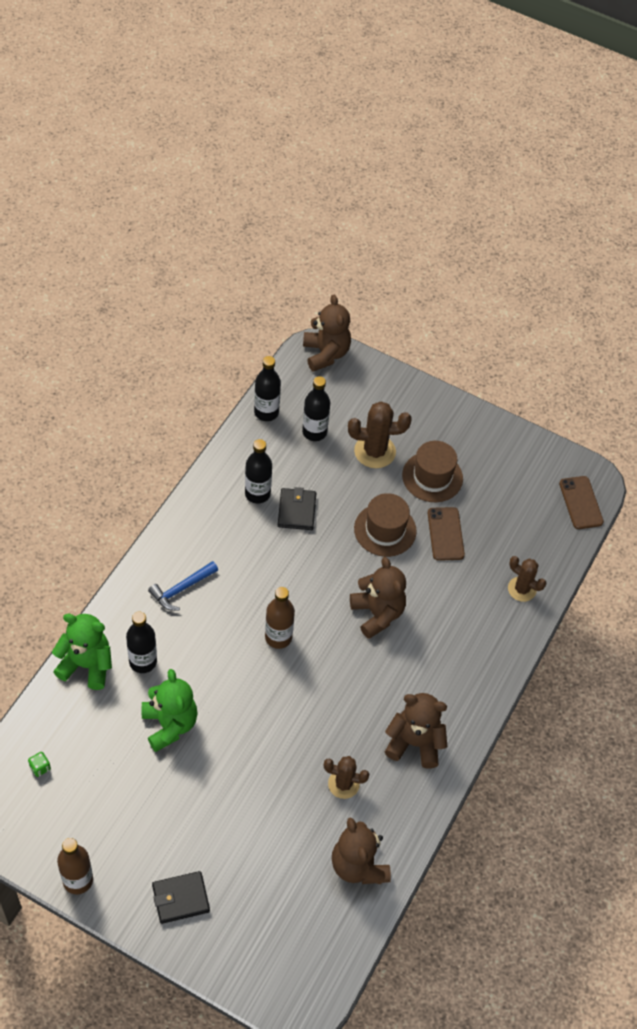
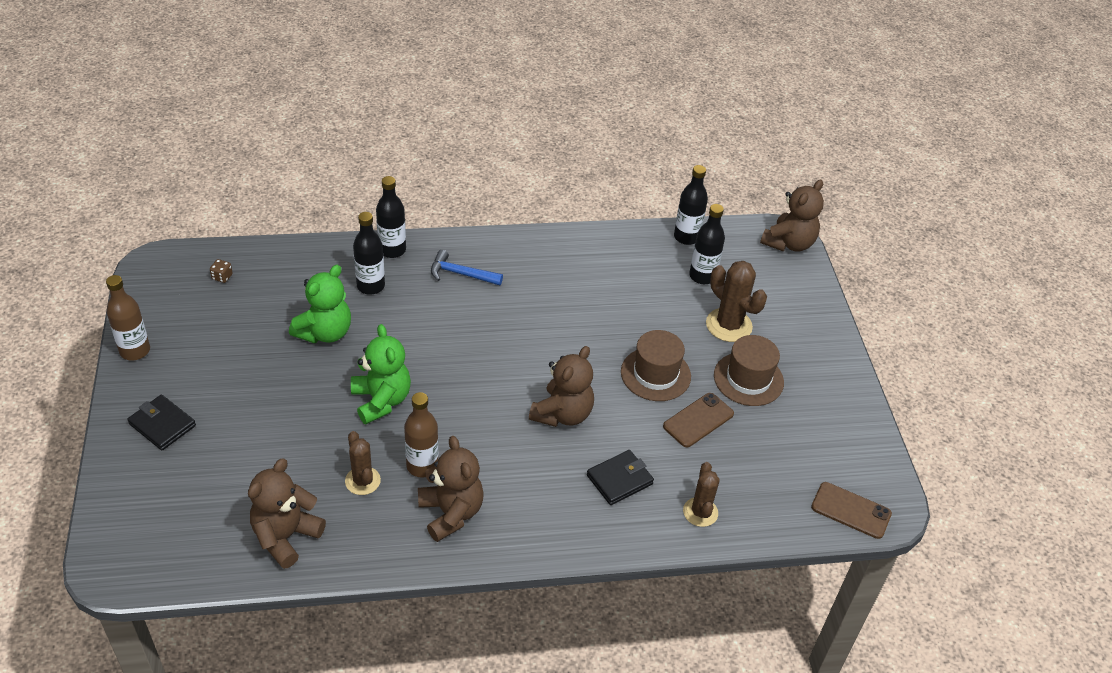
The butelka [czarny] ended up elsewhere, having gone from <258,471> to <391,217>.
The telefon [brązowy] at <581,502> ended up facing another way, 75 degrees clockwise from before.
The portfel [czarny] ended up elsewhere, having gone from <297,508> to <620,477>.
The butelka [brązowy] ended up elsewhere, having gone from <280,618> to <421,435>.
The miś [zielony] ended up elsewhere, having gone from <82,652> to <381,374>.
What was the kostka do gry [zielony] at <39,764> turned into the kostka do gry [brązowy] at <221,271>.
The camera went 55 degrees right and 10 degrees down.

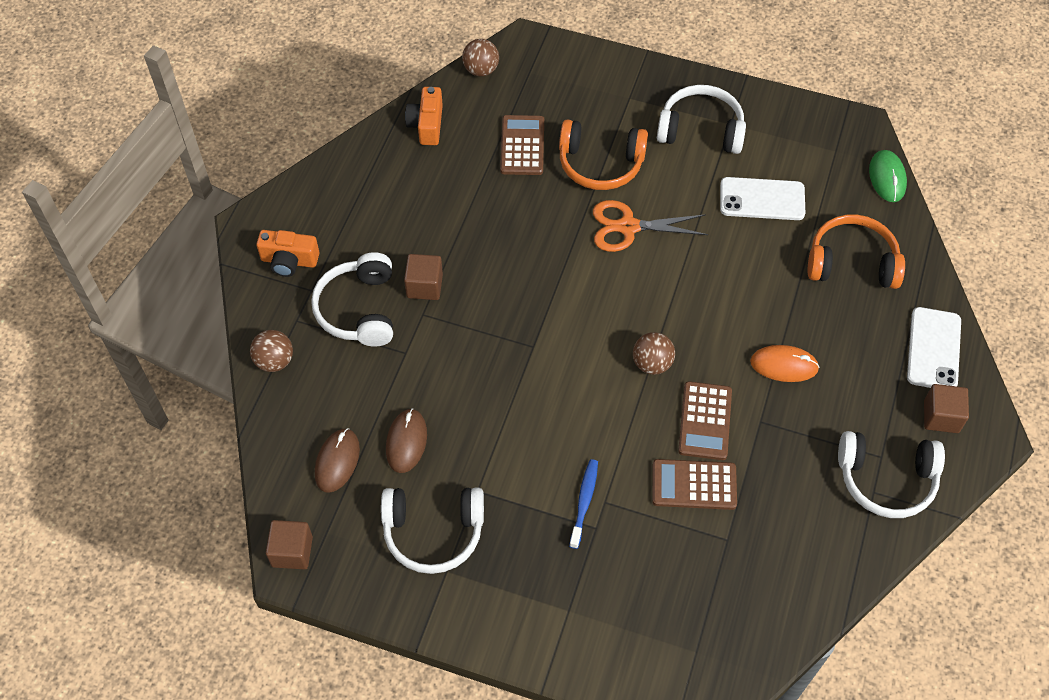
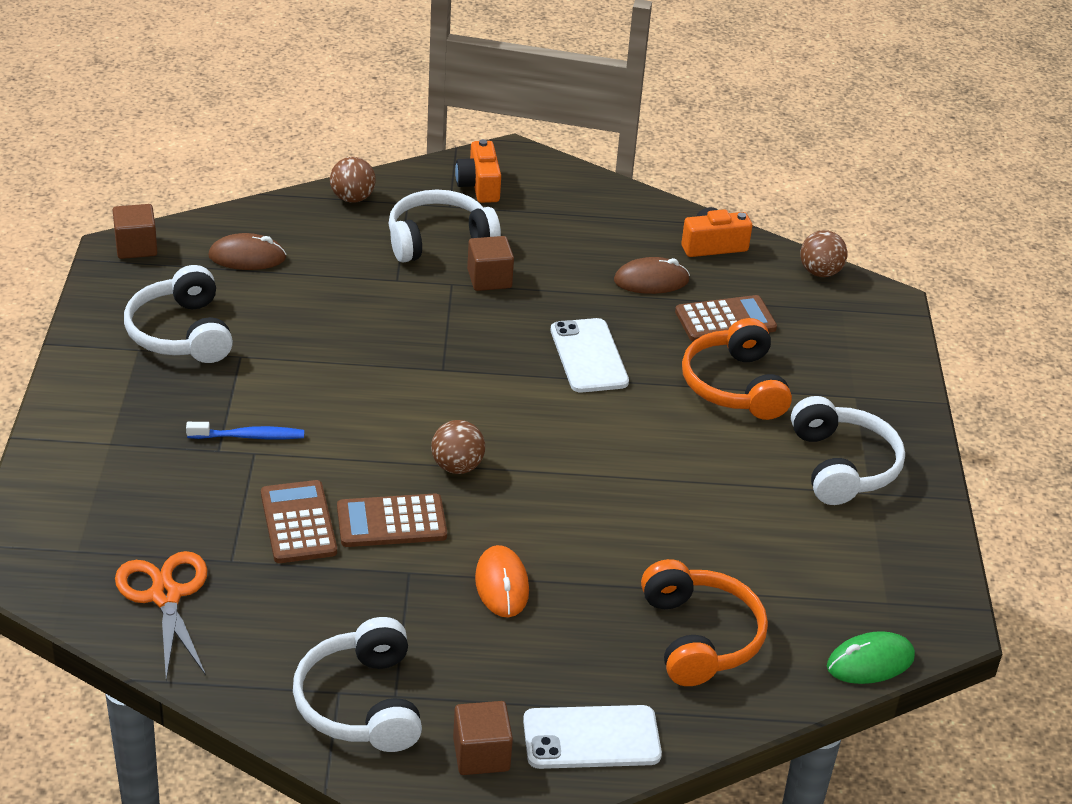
The telefon [biały] ended up elsewhere, having gone from <762,198> to <590,355>.
The nożyczki [pomarańczowy] ended up elsewhere, having gone from <650,226> to <161,615>.
The myszka [brązowy] ended up elsewhere, having gone from <406,440> to <652,275>.
The camera went 70 degrees right and 20 degrees down.

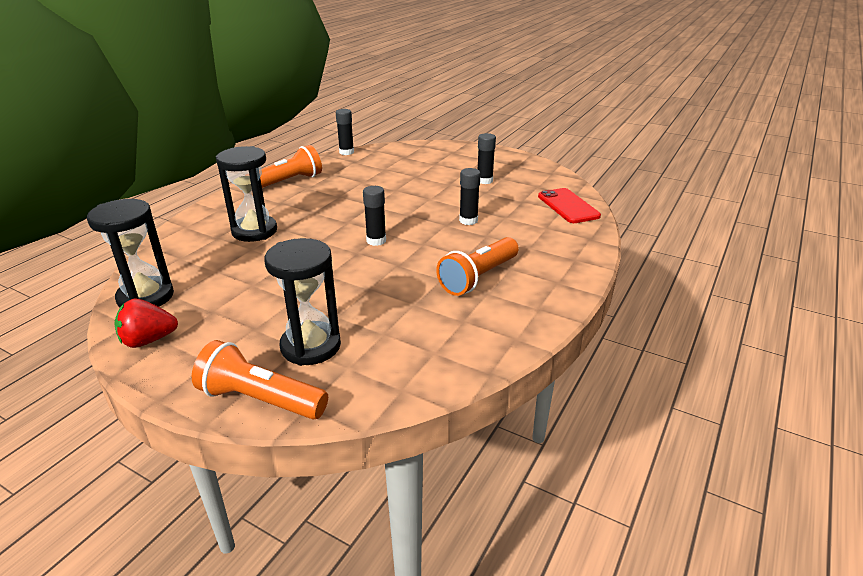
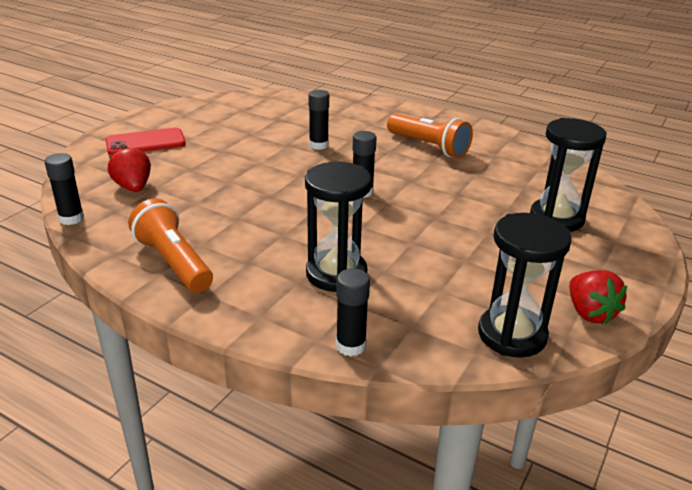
The klej w sztyfcie [czarny] ended up elsewhere, having gone from <487,158> to <353,312>.
The telefon [czerwony] ended up elsewhere, having gone from <569,205> to <146,141>.
The second view lost the latarka [pomarańczowy] at <260,379>.
The second view gained the truskawka [czerwony] at <129,169>.
The camera went 90 degrees left and 0 degrees up.

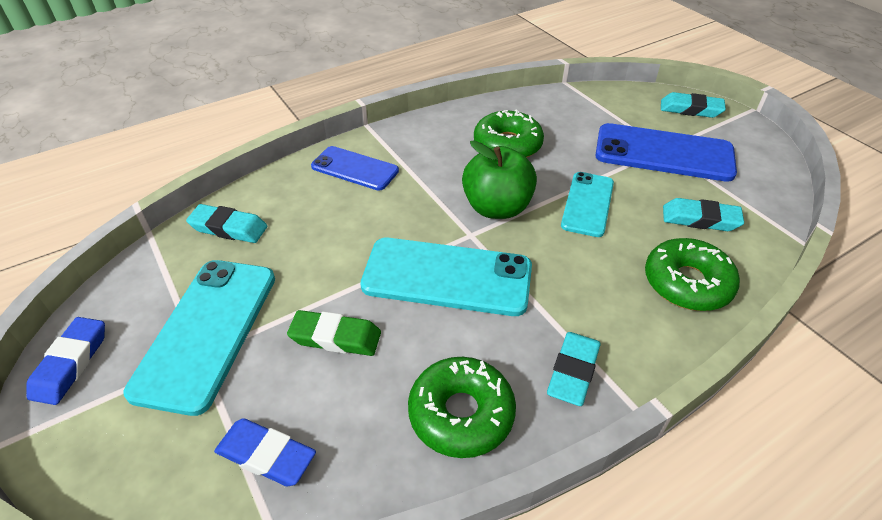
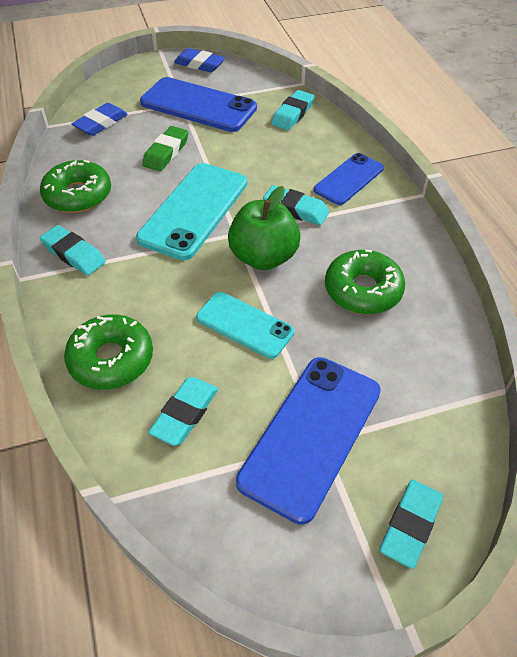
What was the telefon [turkusowy] at <199,338> turned into the telefon [niebieski] at <198,104>.
The second view gained the gumka do mazania [turkusowy] at <296,205>.
The camera went 105 degrees right and 5 degrees up.

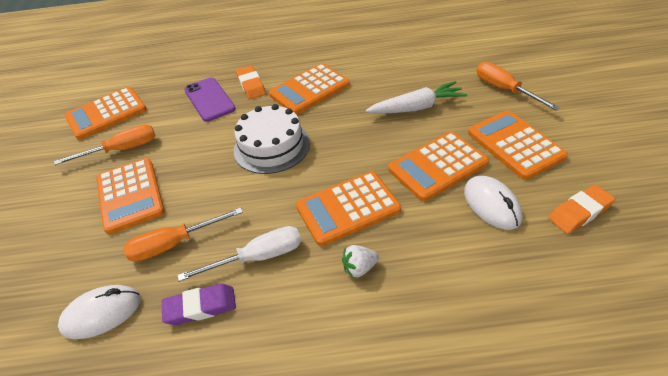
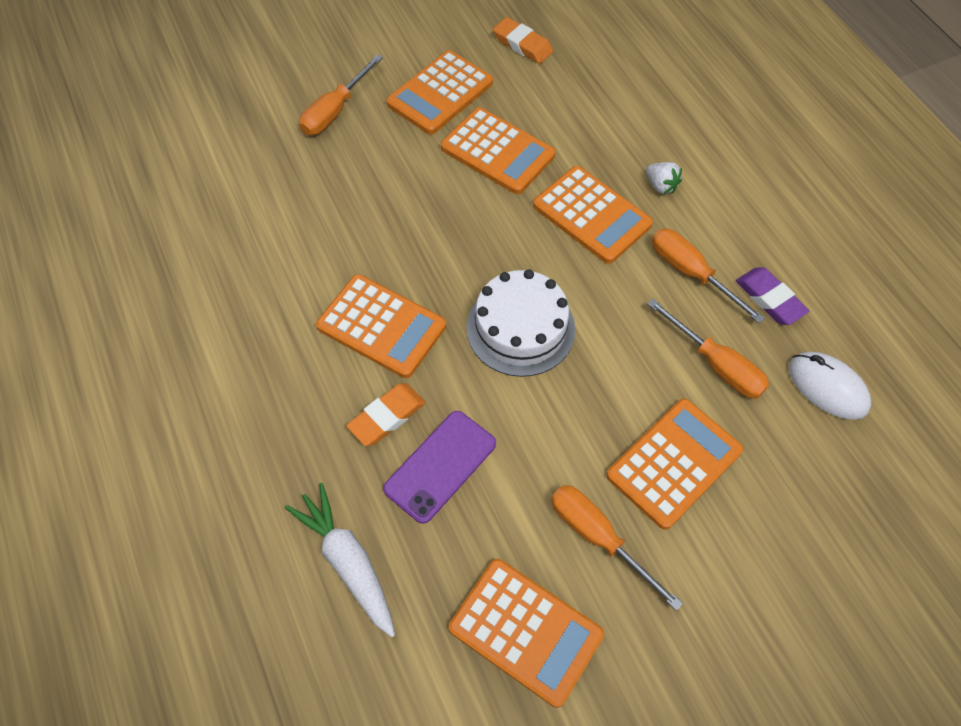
The marchewka [biały] ended up elsewhere, having gone from <416,97> to <340,560>.
The second view lost the myszka [biały] at <493,203>.
What was the śrubokręt [biały] at <239,254> turned into the śrubokręt [pomarańczowy] at <708,276>.
The camera went 115 degrees left and 15 degrees up.

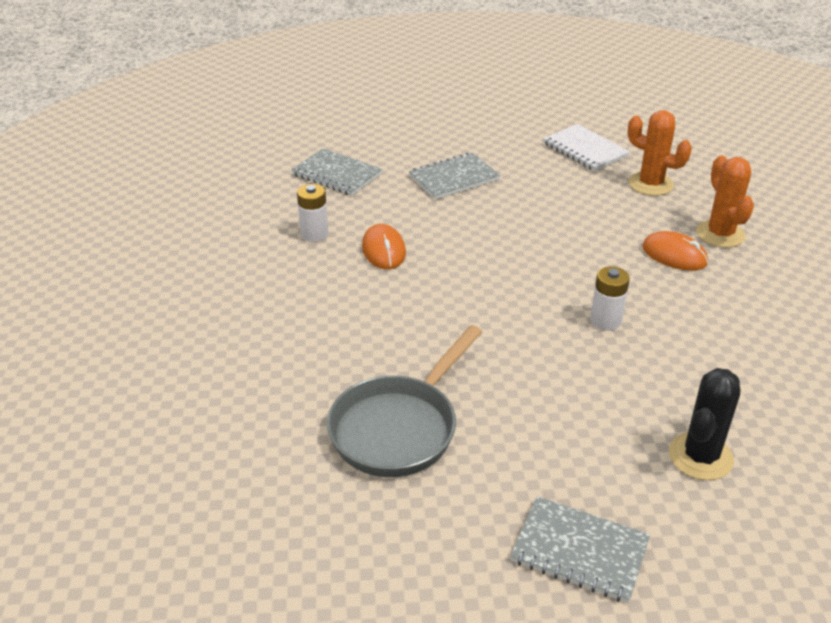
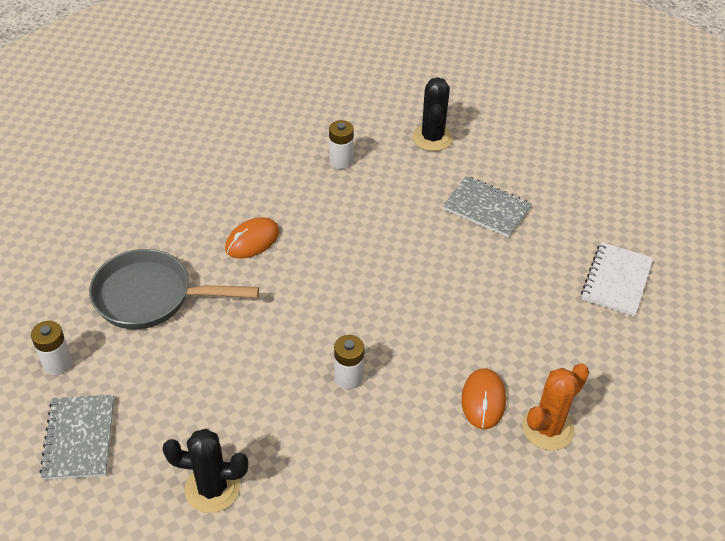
The second view lost the kaktus [pomarańczowy] at <660,153>.
Where the zeszyt [szary] stood at <337,172>, the kaktus [czarny] came to stand at <433,114>.
The myszka [pomarańczowy] ended up elsewhere, having gone from <384,246> to <252,237>.
The second view gained the bateria [biały] at <52,348>.
The camera went 60 degrees right and 10 degrees up.

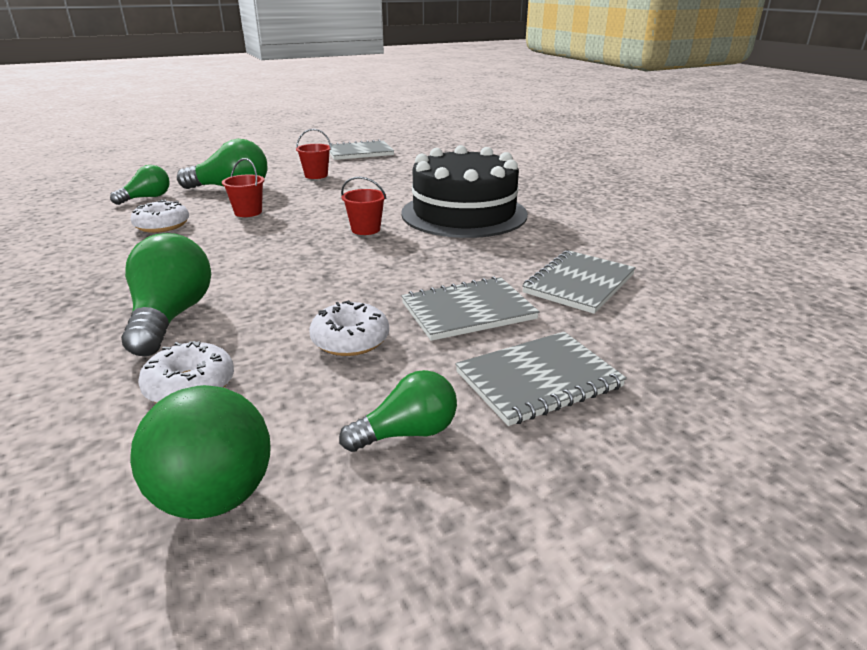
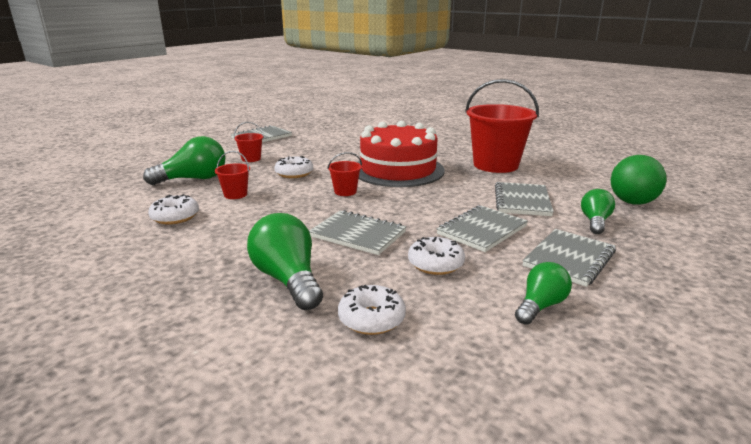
What was the tort [czarny] at <464,191> turned into the tort [czerwony] at <401,154>.
The żarówka [zielony] ended up elsewhere, having gone from <140,185> to <598,211>.
The piłka [zielony] ended up elsewhere, having gone from <200,452> to <639,180>.
The second view gained the wiadro [czerwony] at <502,126>.
The second view gained the donut [biały] at <293,167>.
The second view gained the zeszyt [szary] at <357,232>.
The camera went 25 degrees left and 5 degrees down.

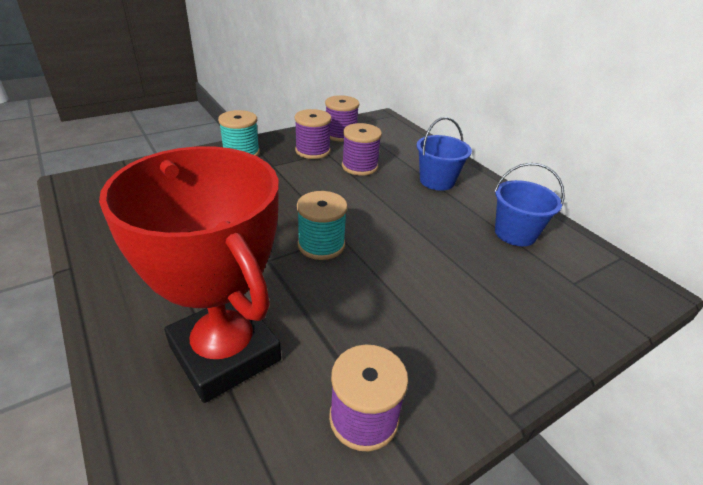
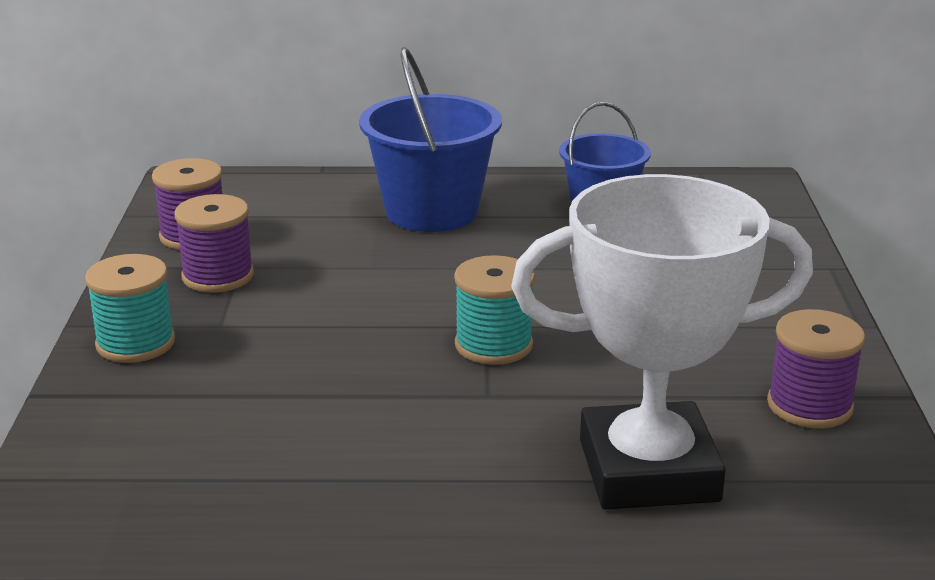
The size of the wiadro [niebieski] at <444,154> changed by a factor of 1.54.
The second view lost the szpulka [fioletowy] at <362,149>.
What was the puchar [czerwony] at <190,274> turned into the puchar [biały] at <662,342>.
The camera went 55 degrees left and 10 degrees down.

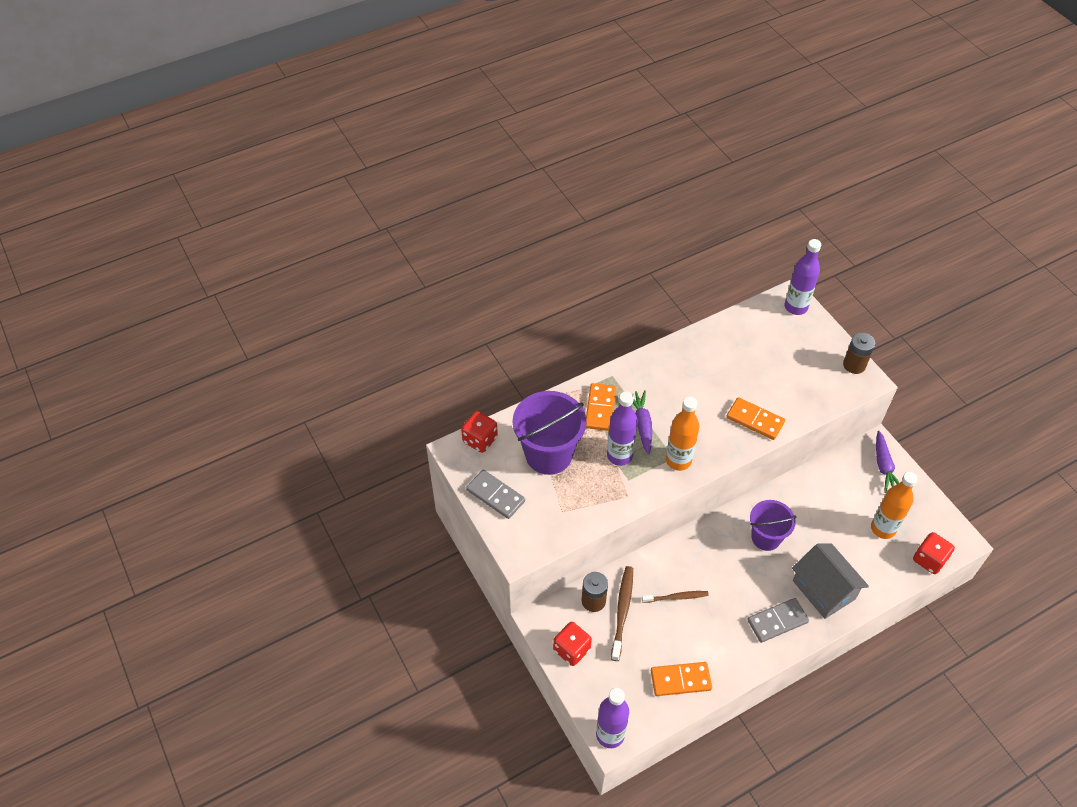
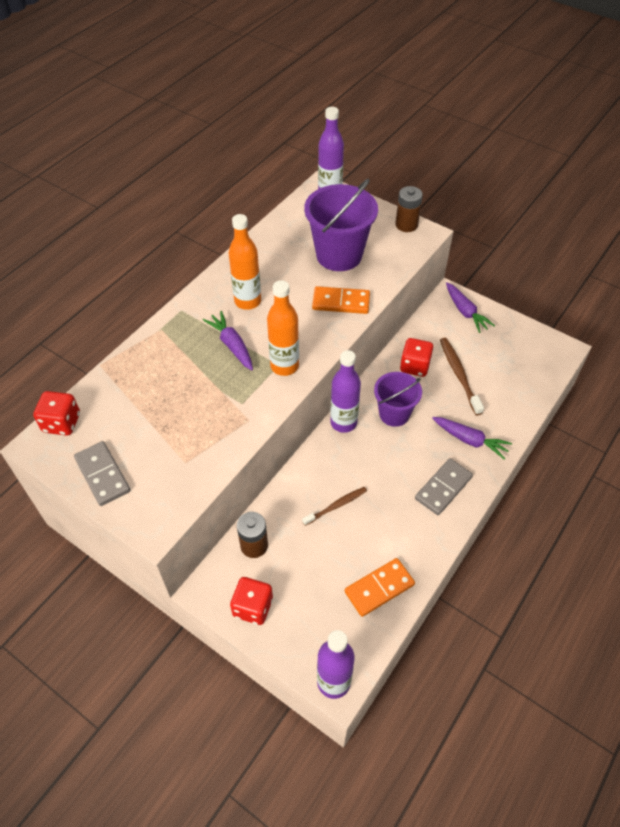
The second view lost the kostka domina [pomarańczowy] at <601,407>.
The wiadro [fioletowy] ended up elsewhere, having gone from <549,433> to <341,224>.
The butelka [fioletowy] ended up elsewhere, having gone from <622,428> to <345,391>.
The kostka domina [szary] at <495,494> ended up facing another way, 45 degrees clockwise from before.
The butelka [pomarańczowy] ended up elsewhere, having gone from <894,505> to <244,262>.
The kostka do gry [czerwony] ended up elsewhere, having gone from <934,553> to <417,357>.
Where the domek [szary] stood at <830,581>, the marchewka [fioletowy] came to stand at <472,438>.
The szczoteczka do zębów [brązowy] ended up elsewhere, having gone from <622,613> to <462,376>.
The camera went 25 degrees left and 0 degrees up.

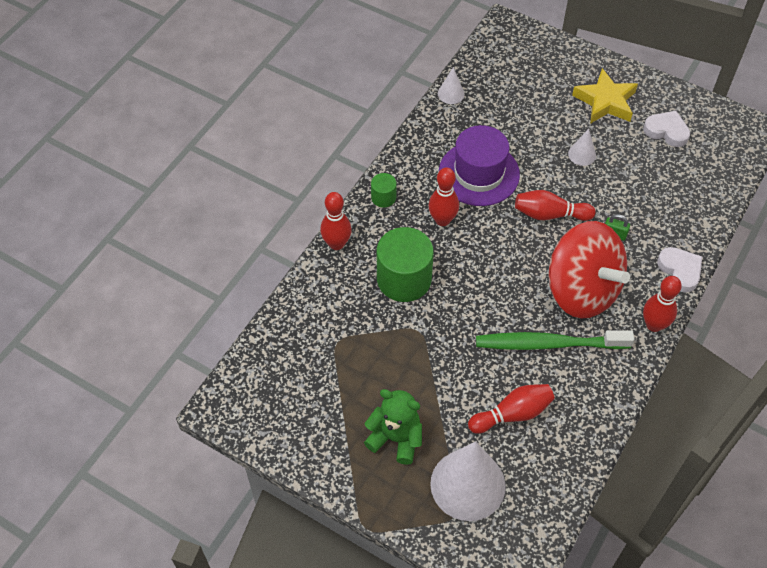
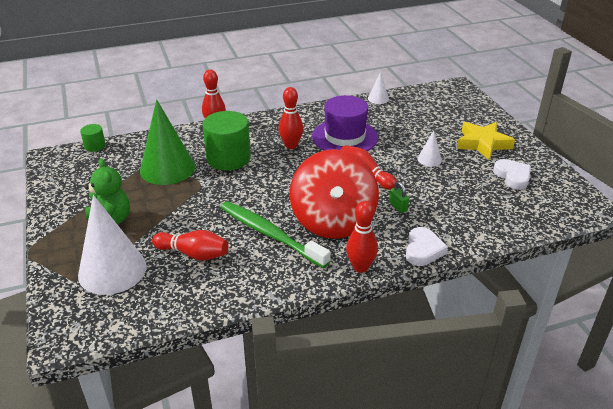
The walec [zielony] ended up elsewhere, having gone from <384,190> to <93,138>.
The second view gained the stożek [zielony] at <167,142>.
The camera went 40 degrees right and 20 degrees down.

